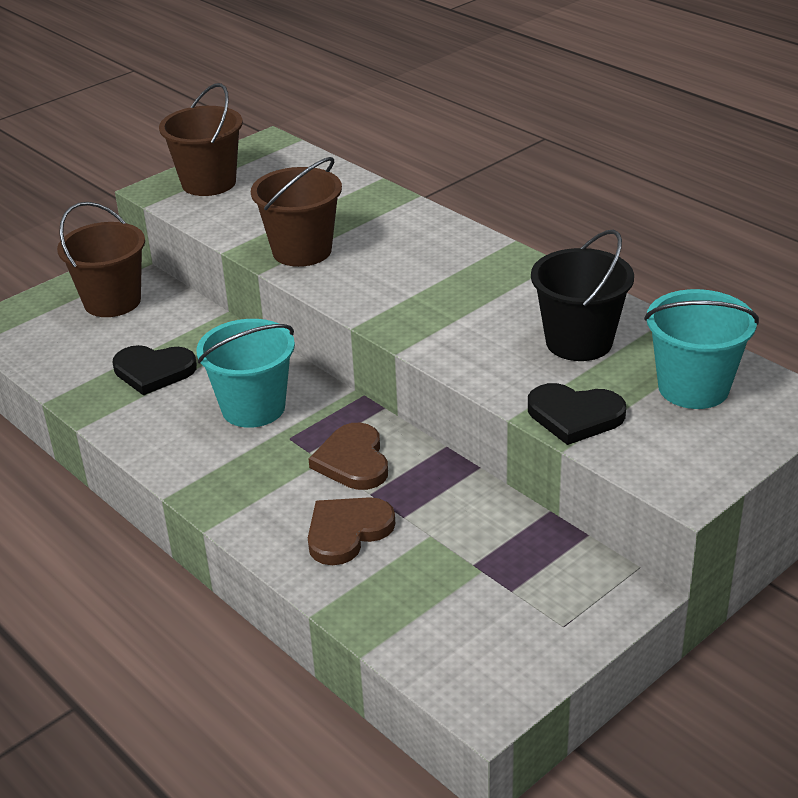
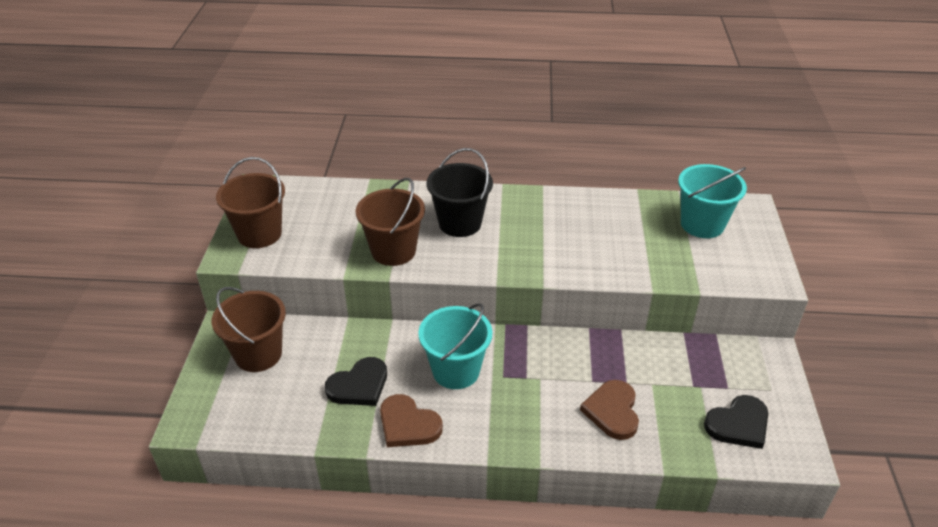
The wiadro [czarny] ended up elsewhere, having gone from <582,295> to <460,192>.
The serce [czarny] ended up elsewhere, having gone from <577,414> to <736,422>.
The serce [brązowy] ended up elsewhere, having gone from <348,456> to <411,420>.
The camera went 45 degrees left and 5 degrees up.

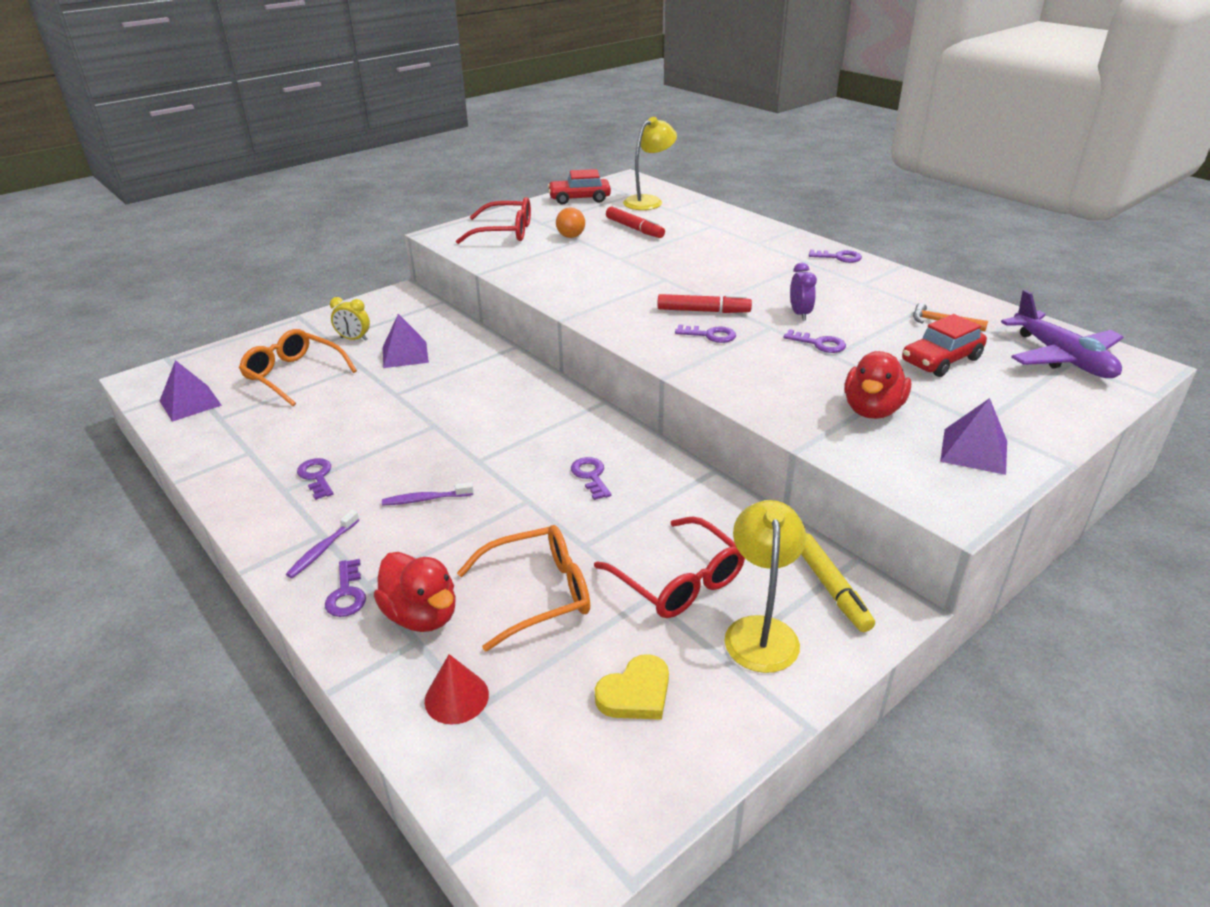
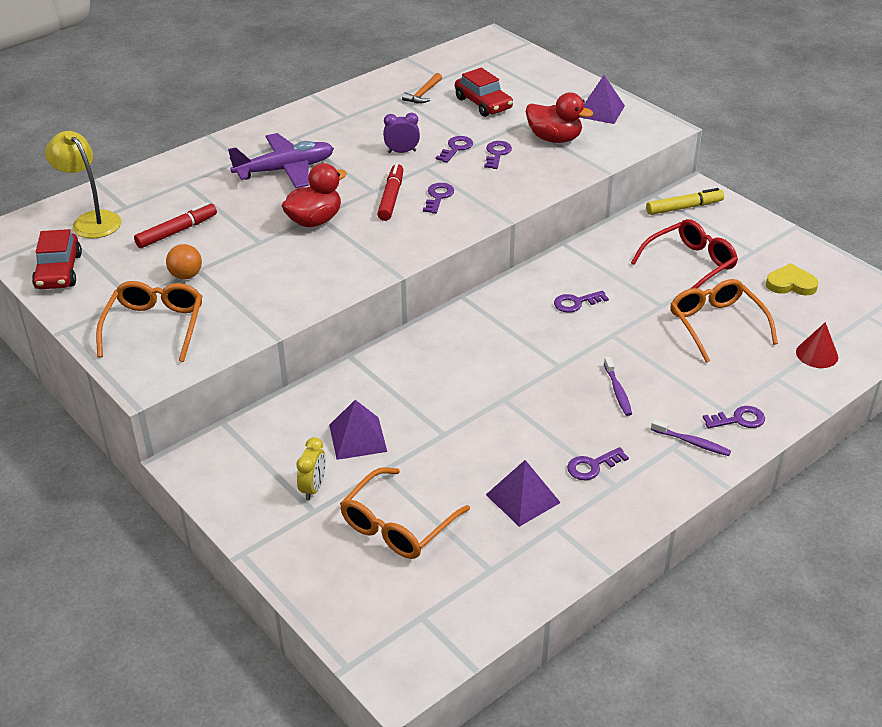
What was the okulary [czerwony] at <493,220> turned into the okulary [pomarańczowy] at <149,321>.
The klucz [fioletowy] ended up elsewhere, having gone from <835,256> to <498,155>.
The samolot [fioletowy] ended up elsewhere, having gone from <1062,334> to <281,160>.
The piramida [fioletowy] ended up elsewhere, having gone from <191,391> to <523,493>.
The second view lost the lampka [żółty] at <765,586>.
The kaczka [czerwony] ended up elsewhere, having gone from <415,592> to <314,195>.
The serce [żółty] at <632,687> ended up facing another way, 45 degrees counterclockwise from before.
The camera went 90 degrees left and 5 degrees up.

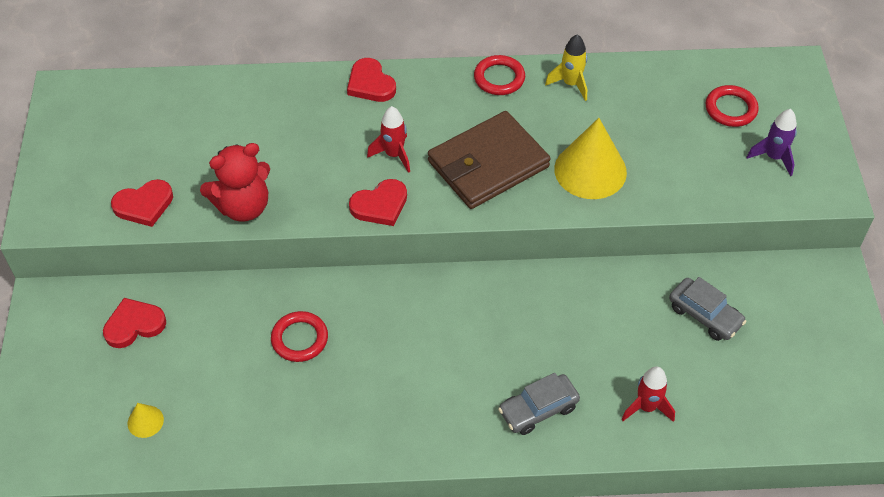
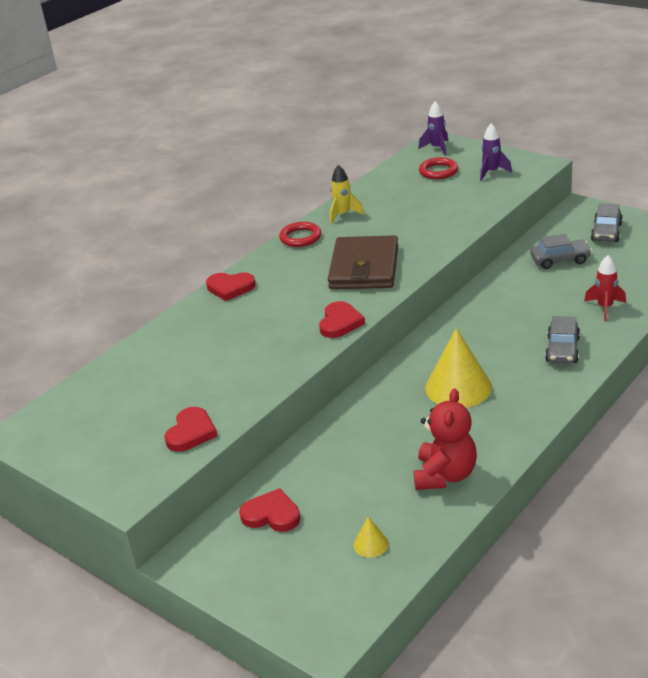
The second view lost the rakieta [czerwony] at <388,139>.
The stożek [żółty] ended up elsewhere, having gone from <590,158> to <458,368>.
The miś [czerwony] ended up elsewhere, having gone from <235,182> to <445,439>.
The serce [czerwony] at <134,323> ended up facing another way, 90 degrees clockwise from before.
The second view lost the pierścień [czerwony] at <299,336>.
The second view gained the rakieta [fioletowy] at <433,128>.
The second view gained the samochód [szary] at <607,222>.
The camera went 45 degrees left and 20 degrees down.

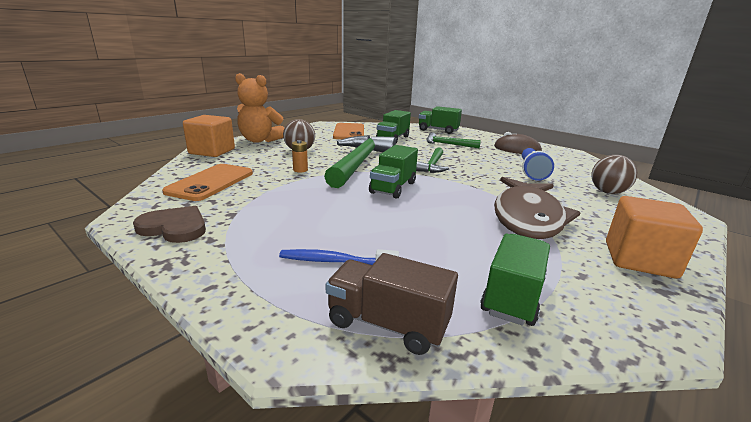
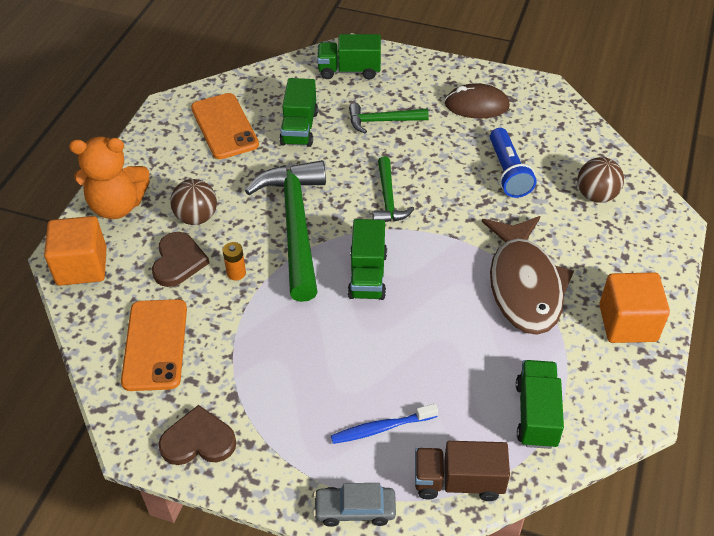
The second view gained the serce [brązowy] at <180,259>.
The second view gained the samochód [szary] at <354,505>.
The camera went 20 degrees left and 25 degrees up.

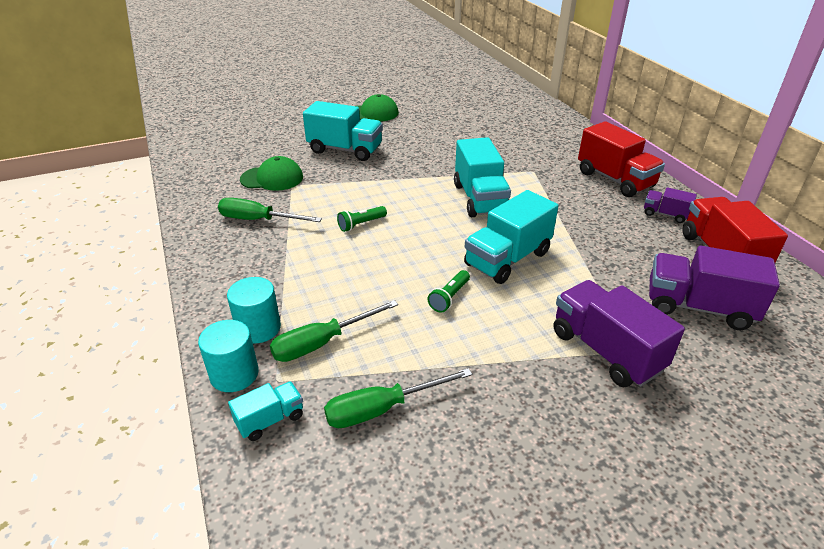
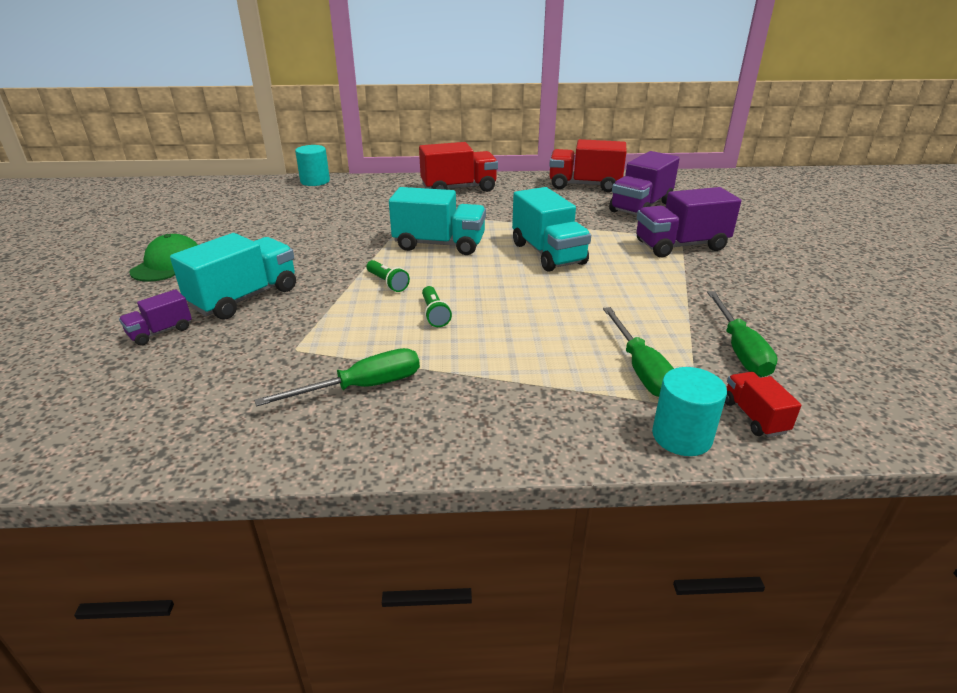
The second view lost the czapka [zielony] at <271,173>.
The ciężarówka [fioletowy] ended up elsewhere, having gone from <670,205> to <155,317>.
The śrubokręt [zielony] at <270,210> ended up facing another way, 150 degrees counterclockwise from before.
The latarka [zielony] ended up elsewhere, having gone from <449,291> to <388,276>.
The walec [turkusowy] ended up elsewhere, having gone from <254,310> to <312,165>.
What was the ciężarówka [turkusowy] at <265,411> turned into the ciężarówka [czerwony] at <763,404>.
The camera went 70 degrees left and 5 degrees down.

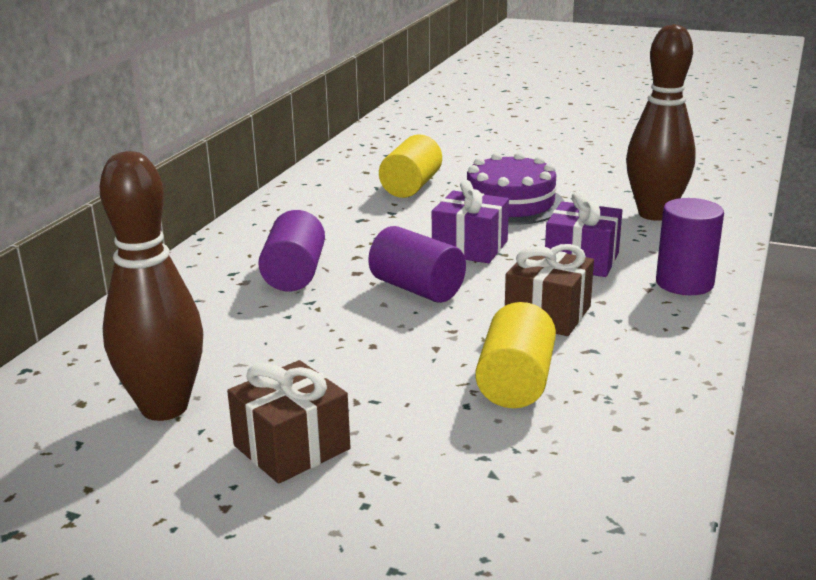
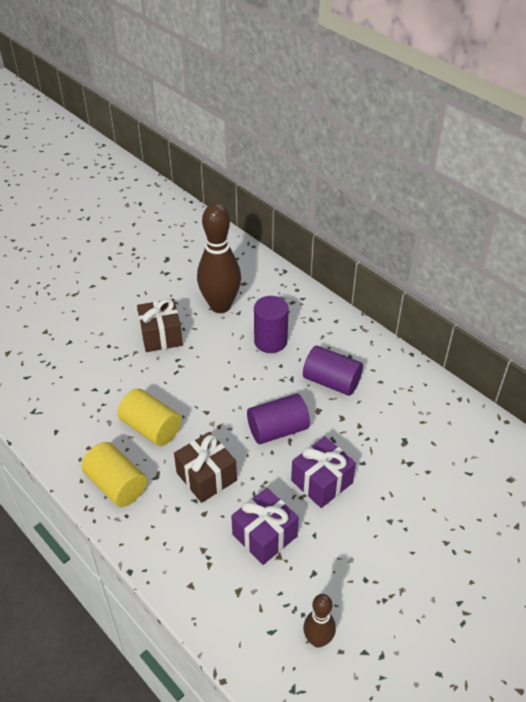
The size of the kręgiel [brązowy] at <661,122> changed by a factor of 0.52.
The walec [żółty] ended up elsewhere, having gone from <410,166> to <114,474>.
The second view lost the tort [fioletowy] at <515,188>.
The walec [fioletowy] ended up elsewhere, having gone from <690,246> to <271,324>.
The camera went 115 degrees right and 20 degrees up.

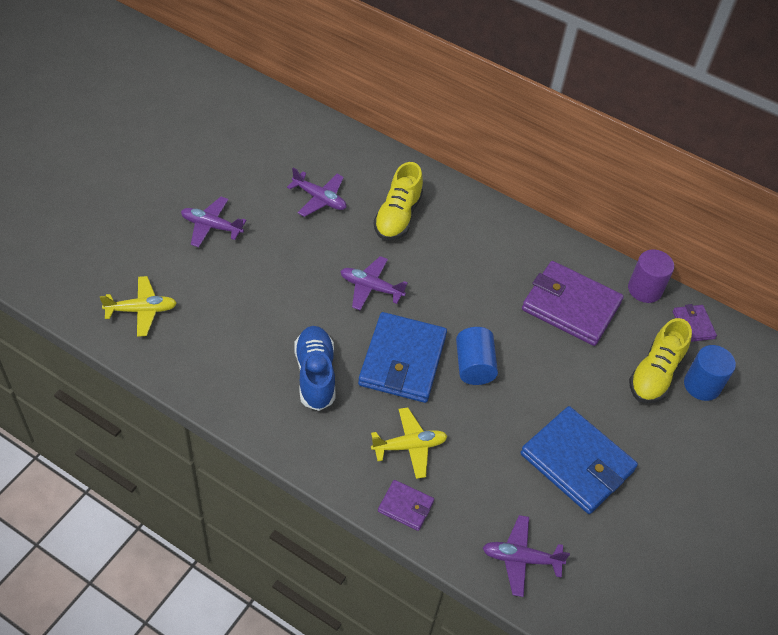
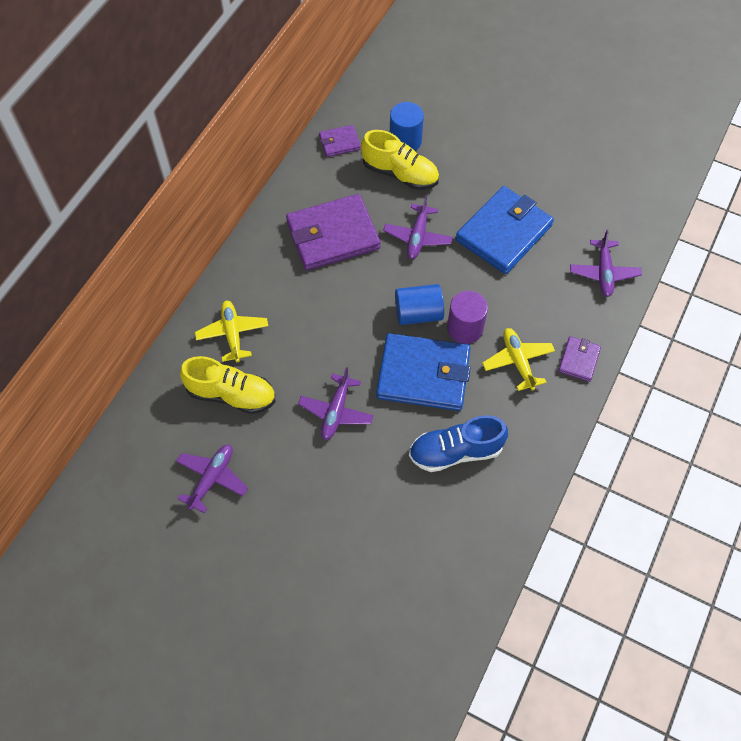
The samolot [fioletowy] ended up elsewhere, having gone from <214,222> to <418,227>.
The walec [fioletowy] ended up elsewhere, having gone from <651,276> to <467,317>.
The portfel [fioletowy] at <573,303> ended up facing another way, 45 degrees clockwise from before.
The samolot [żółty] ended up elsewhere, having gone from <138,306> to <231,331>.
The camera went 90 degrees left and 10 degrees up.

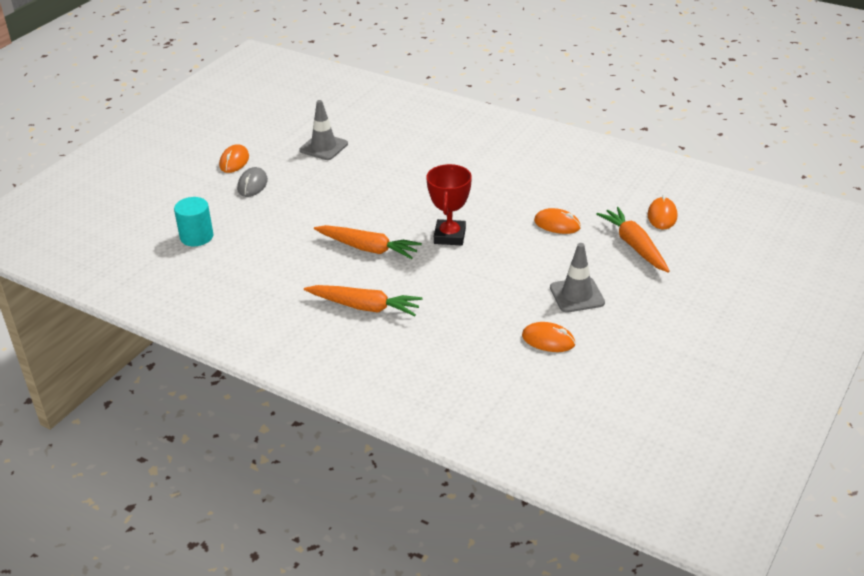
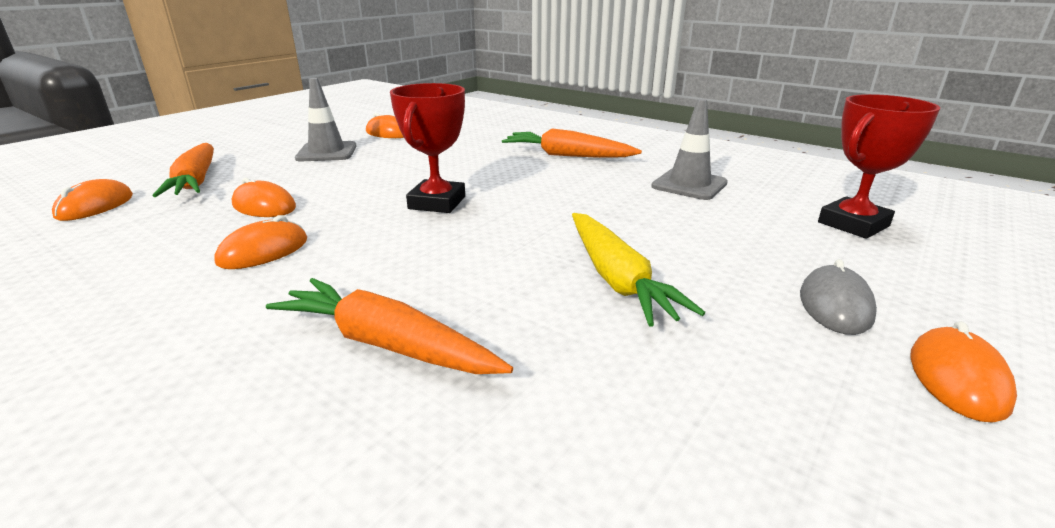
The pachołek [szary] ended up elsewhere, having gone from <323,130> to <689,149>.
Where the walec [turkusowy] stood at <193,221>, the puchar [czerwony] came to stand at <879,166>.
The marchewka [pomarańczowy] ended up elsewhere, having gone from <368,242> to <389,326>.
The second view gained the marchewka [żółty] at <638,270>.
The second view gained the myszka [pomarańczowy] at <260,242>.
The camera went 175 degrees left and 10 degrees down.

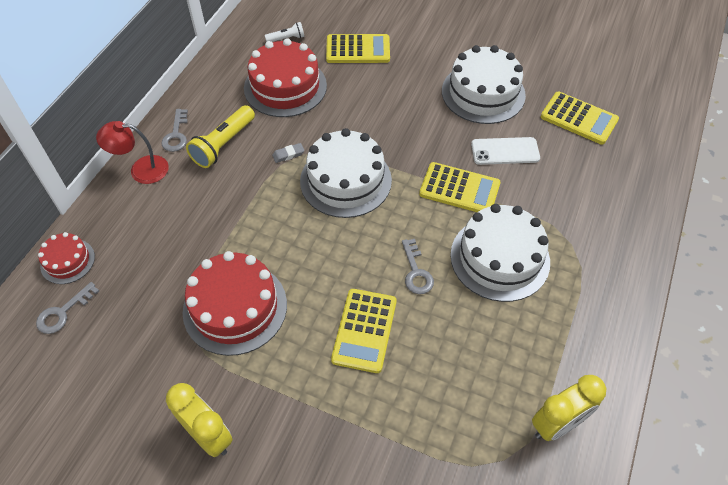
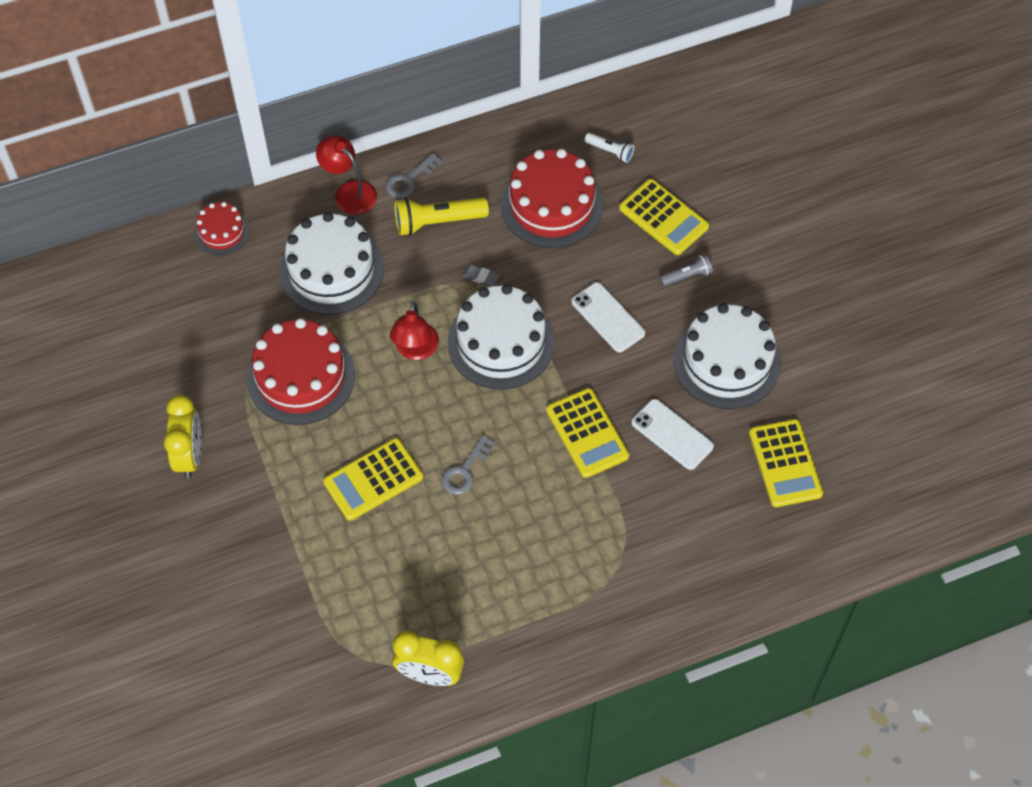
The tort [biały] ended up elsewhere, having gone from <500,253> to <331,263>.
The second view lost the klucz [szary] at <67,308>.
The second view gained the latarka [szary] at <686,270>.
The second view gained the telefon [biały] at <608,317>.
The second view gained the lampka [czerwony] at <414,330>.
The camera went 45 degrees right and 5 degrees up.

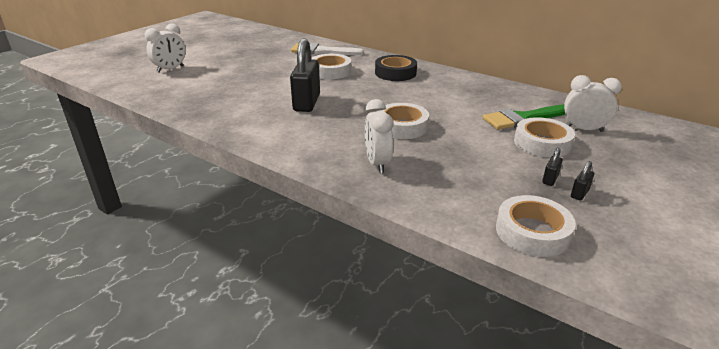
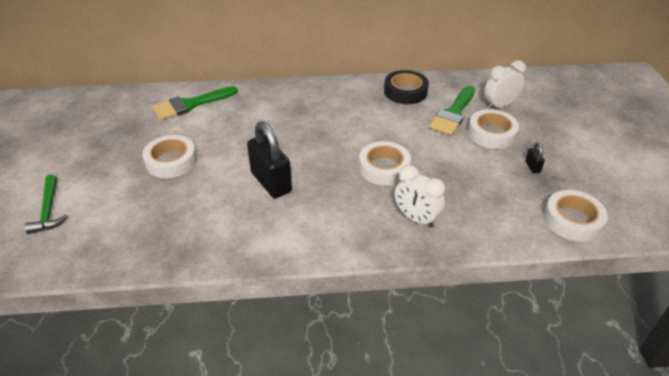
Where the budzik [biały] stood at <165,48>, the młotek [zielony] came to stand at <46,204>.
What was the pędzel [biały] at <327,49> turned into the pędzel [zielony] at <195,103>.
The taśma klejąca [biały] ended up elsewhere, having gone from <331,66> to <169,156>.
The taśma klejąca [czarny] ended up elsewhere, having gone from <396,68> to <406,87>.
The second view lost the kłódka [czarny] at <582,181>.
The camera went 40 degrees left and 10 degrees up.

